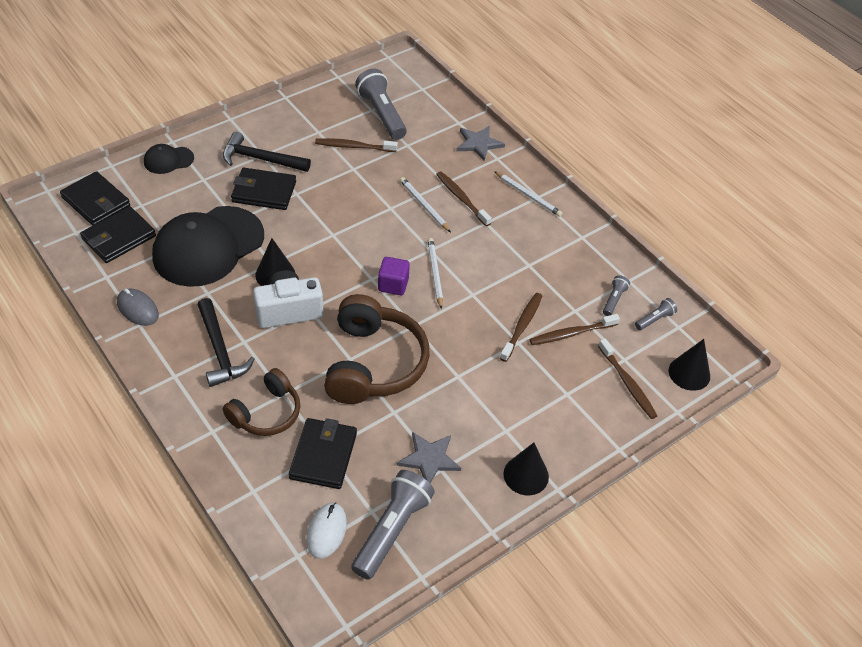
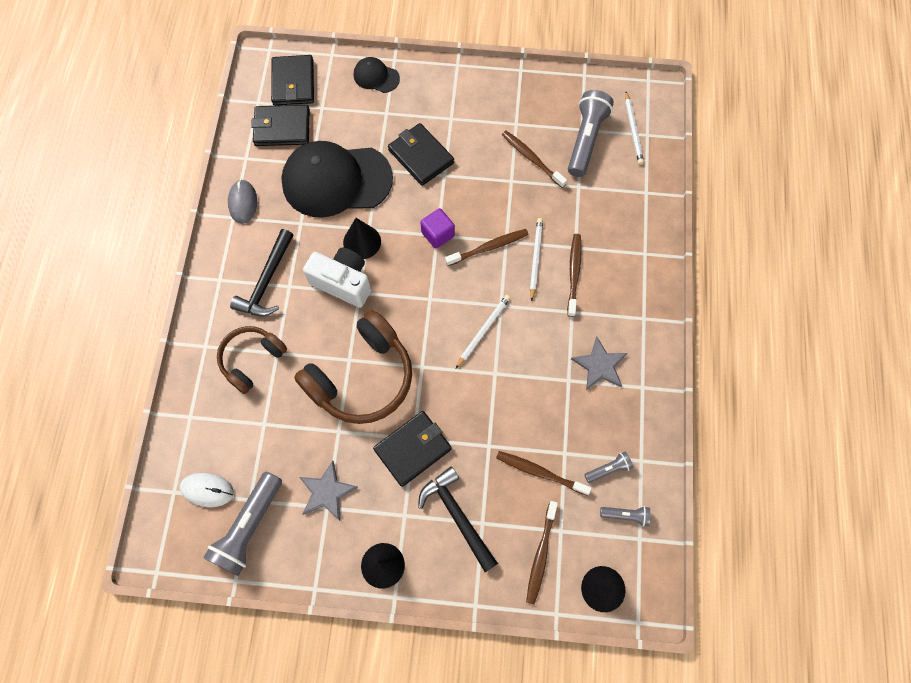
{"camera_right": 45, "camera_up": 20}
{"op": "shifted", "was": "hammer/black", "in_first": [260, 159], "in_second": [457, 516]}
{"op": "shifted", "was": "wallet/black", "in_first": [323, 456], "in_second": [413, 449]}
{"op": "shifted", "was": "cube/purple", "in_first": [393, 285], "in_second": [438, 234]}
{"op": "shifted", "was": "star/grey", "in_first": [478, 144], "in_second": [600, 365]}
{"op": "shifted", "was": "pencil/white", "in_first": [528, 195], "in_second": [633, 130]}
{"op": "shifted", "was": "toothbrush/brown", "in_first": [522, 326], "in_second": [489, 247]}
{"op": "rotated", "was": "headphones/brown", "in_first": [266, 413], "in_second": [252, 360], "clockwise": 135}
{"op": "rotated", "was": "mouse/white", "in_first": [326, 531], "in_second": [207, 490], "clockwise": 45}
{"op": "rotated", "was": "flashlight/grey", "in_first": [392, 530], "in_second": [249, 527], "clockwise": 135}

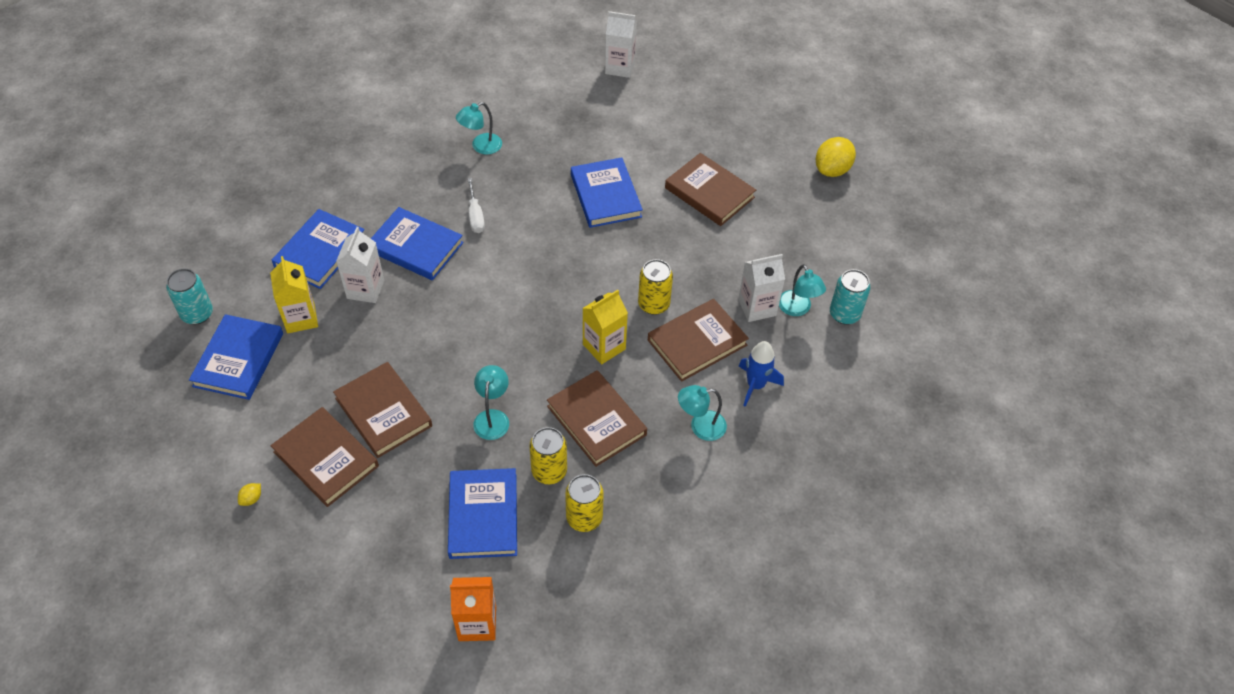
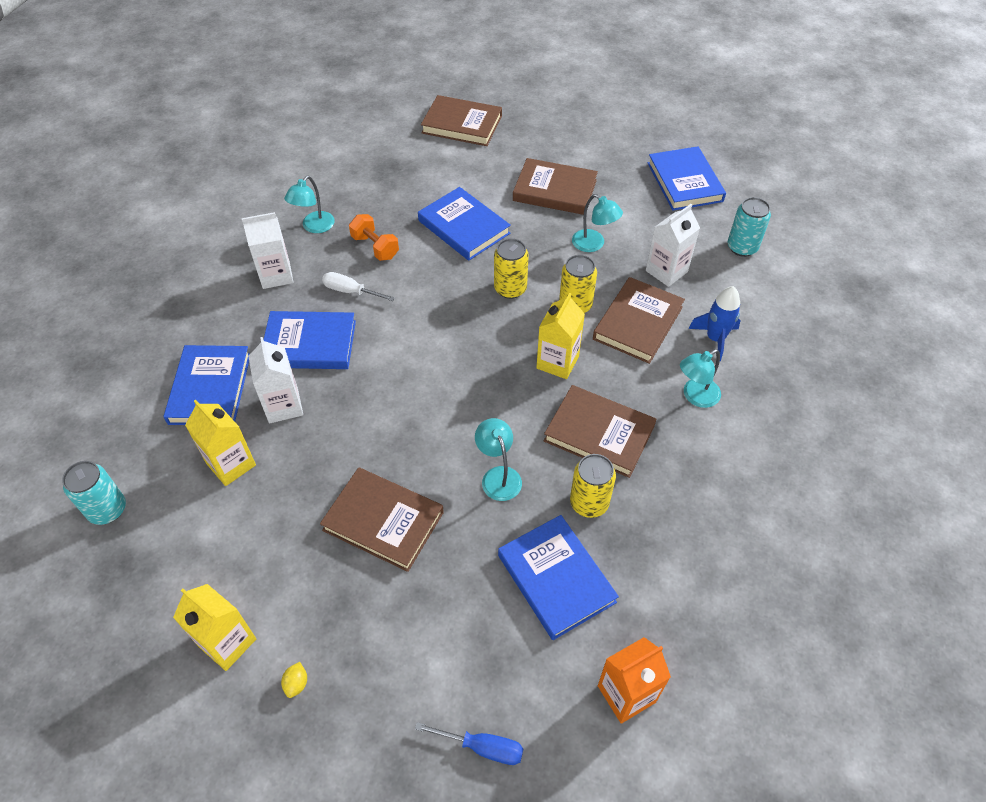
{"camera_right": -25, "camera_up": 0}
{"op": "gone", "was": "lemon/yellow", "in_first": [832, 170]}
{"op": "new", "now": "carton/yellow", "in_second": [227, 642]}
{"op": "new", "now": "dumbbell/orange", "in_second": [375, 247]}
{"op": "new", "now": "screwdriver/blue", "in_second": [482, 747]}
{"op": "shifted", "was": "book/blue", "in_first": [238, 360], "in_second": [684, 182]}
{"op": "shifted", "was": "book/brown", "in_first": [326, 459], "in_second": [462, 124]}
{"op": "shifted", "was": "can/yellow", "in_first": [584, 518], "in_second": [510, 289]}
{"op": "shifted", "was": "carton/white", "in_first": [620, 67], "in_second": [276, 275]}
{"op": "shifted", "was": "lamp/turquoise", "in_first": [797, 309], "in_second": [593, 244]}
{"op": "rotated", "was": "screwdriver/white", "in_first": [475, 215], "in_second": [351, 291], "clockwise": 150}

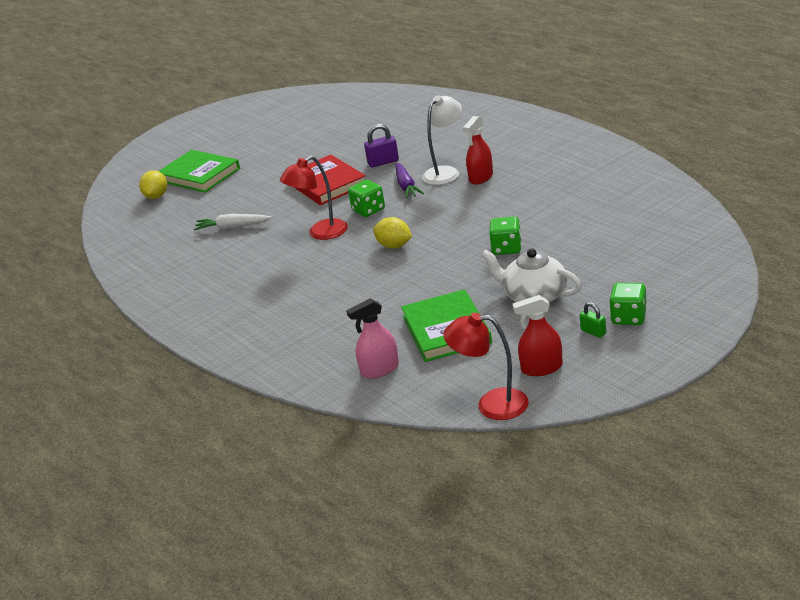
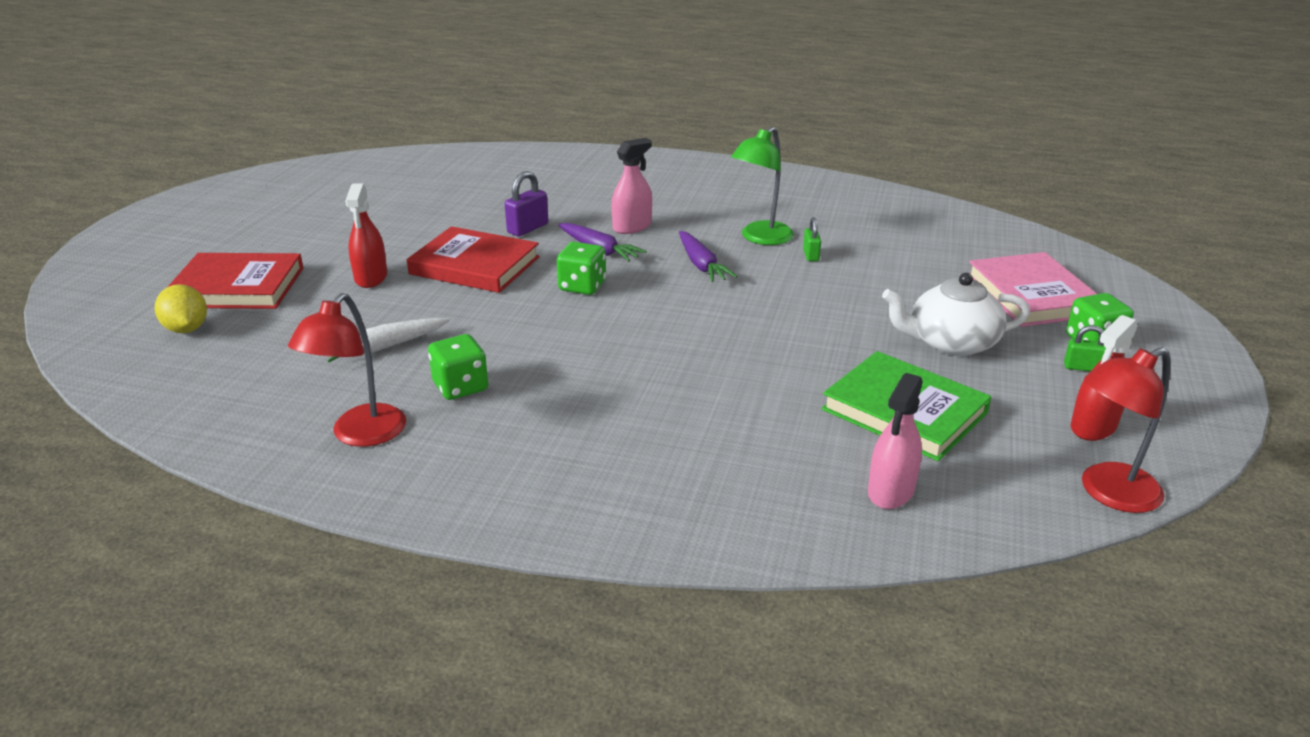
{"camera_right": -40, "camera_up": 0}
{"op": "gone", "was": "lemon/yellow", "in_first": [394, 246]}
{"op": "new", "now": "carrot/purple", "in_second": [701, 265]}
{"op": "new", "now": "lamp/green", "in_second": [760, 238]}
{"op": "new", "now": "padlock/green", "in_second": [811, 255]}
{"op": "new", "now": "book/pink", "in_second": [1032, 295]}
{"op": "shifted", "was": "lamp/red", "in_first": [321, 233], "in_second": [360, 435]}
{"op": "shifted", "was": "spray bottle/red", "in_first": [481, 177], "in_second": [371, 277]}
{"op": "shifted", "was": "dice/green", "in_first": [507, 248], "in_second": [460, 387]}
{"op": "swapped", "was": "lamp/white", "now": "spray bottle/pink", "in_first": [445, 172], "in_second": [632, 227]}
{"op": "repainted", "was": "book/green", "now": "book/red", "in_first": [199, 175], "in_second": [237, 287]}

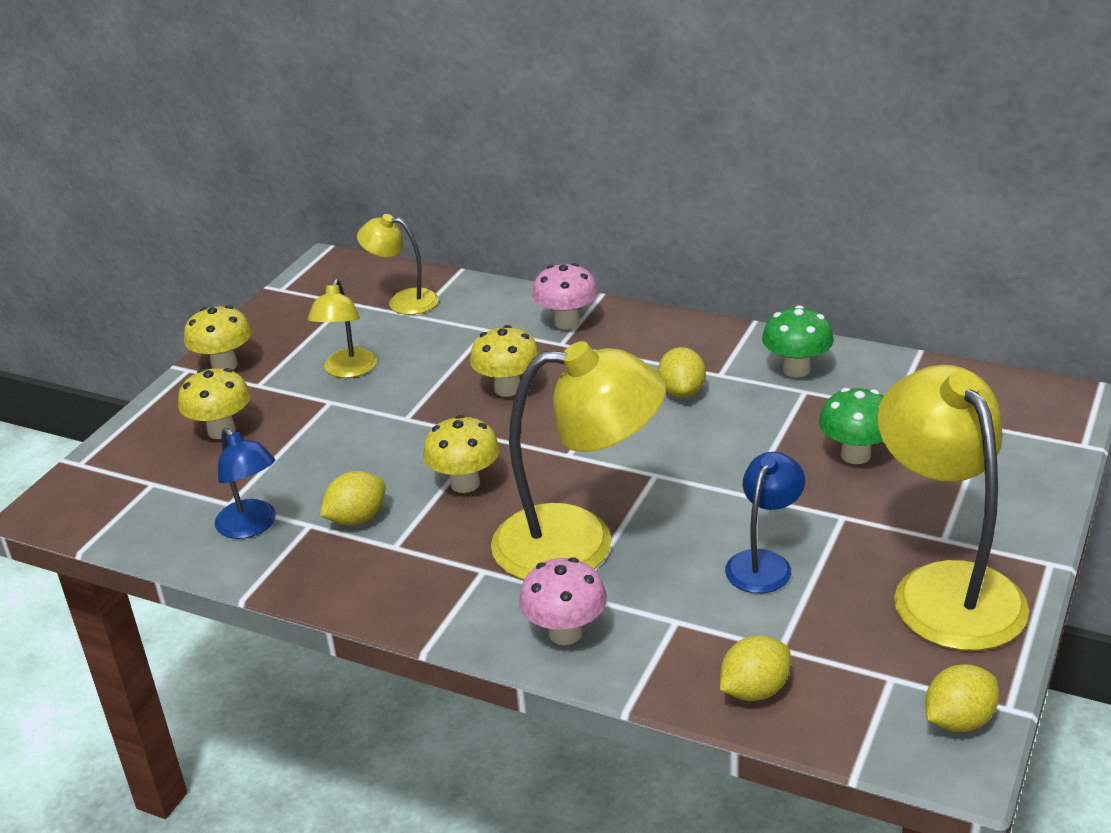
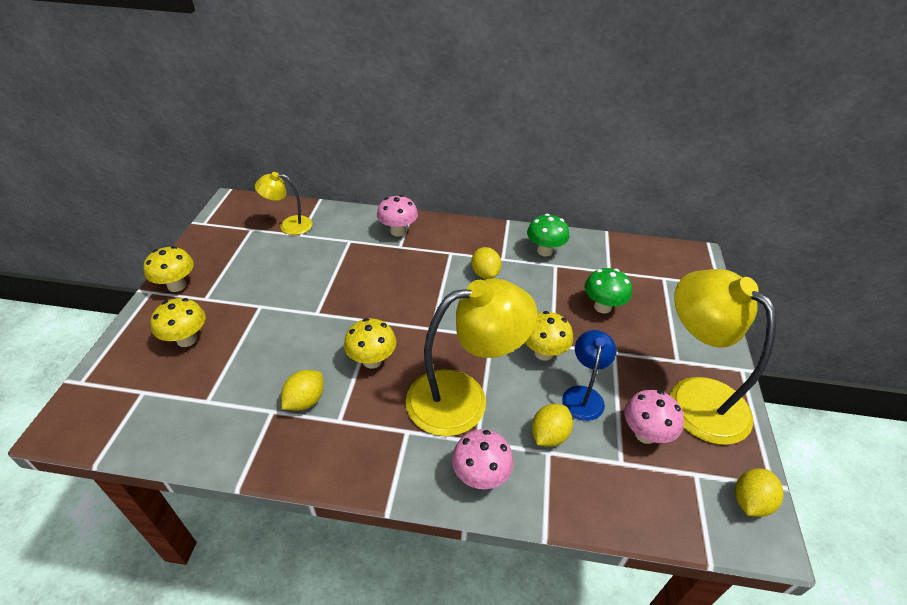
{"camera_right": -20, "camera_up": 10}
{"op": "gone", "was": "lamp/blue", "in_first": [252, 526]}
{"op": "gone", "was": "lamp/yellow", "in_first": [348, 370]}
{"op": "new", "now": "mushroom/pink", "in_second": [645, 434]}
{"op": "shifted", "was": "mushroom/yellow", "in_first": [507, 389], "in_second": [543, 353]}
{"op": "shifted", "was": "lemon/yellow", "in_first": [754, 690], "in_second": [549, 435]}

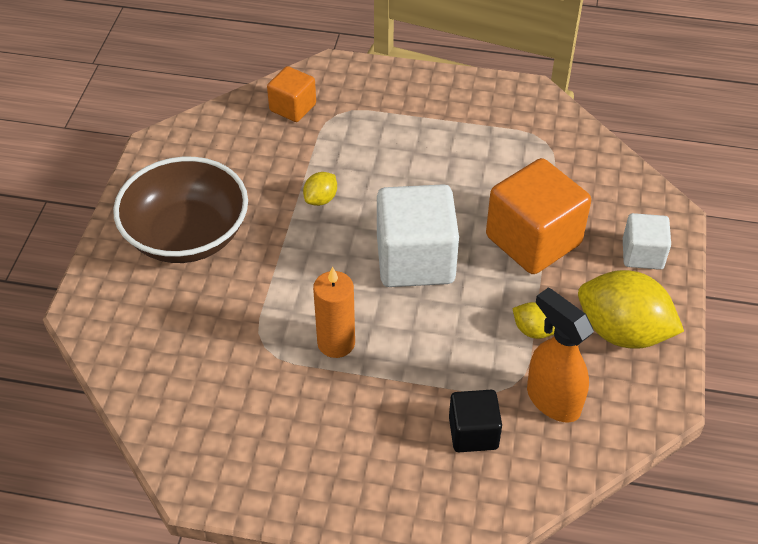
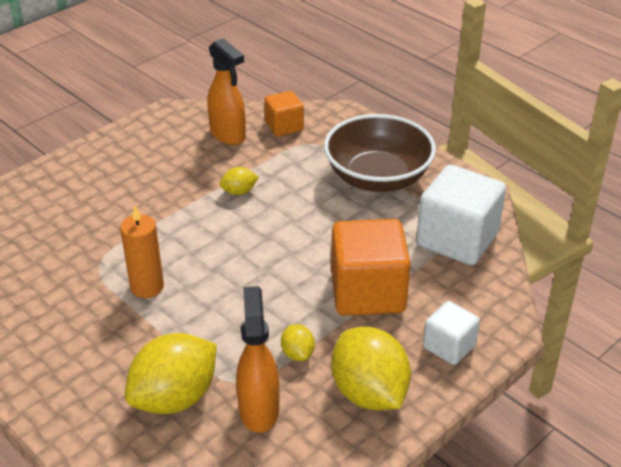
{"camera_right": 35, "camera_up": -10}
{"op": "new", "now": "spray bottle/orange", "in_second": [228, 135]}
{"op": "shifted", "was": "bowl/brown", "in_first": [187, 235], "in_second": [378, 177]}
{"op": "shifted", "was": "cube/white", "in_first": [415, 260], "in_second": [457, 239]}
{"op": "swapped", "was": "cube/black", "now": "lemon/yellow", "in_first": [473, 433], "in_second": [175, 398]}

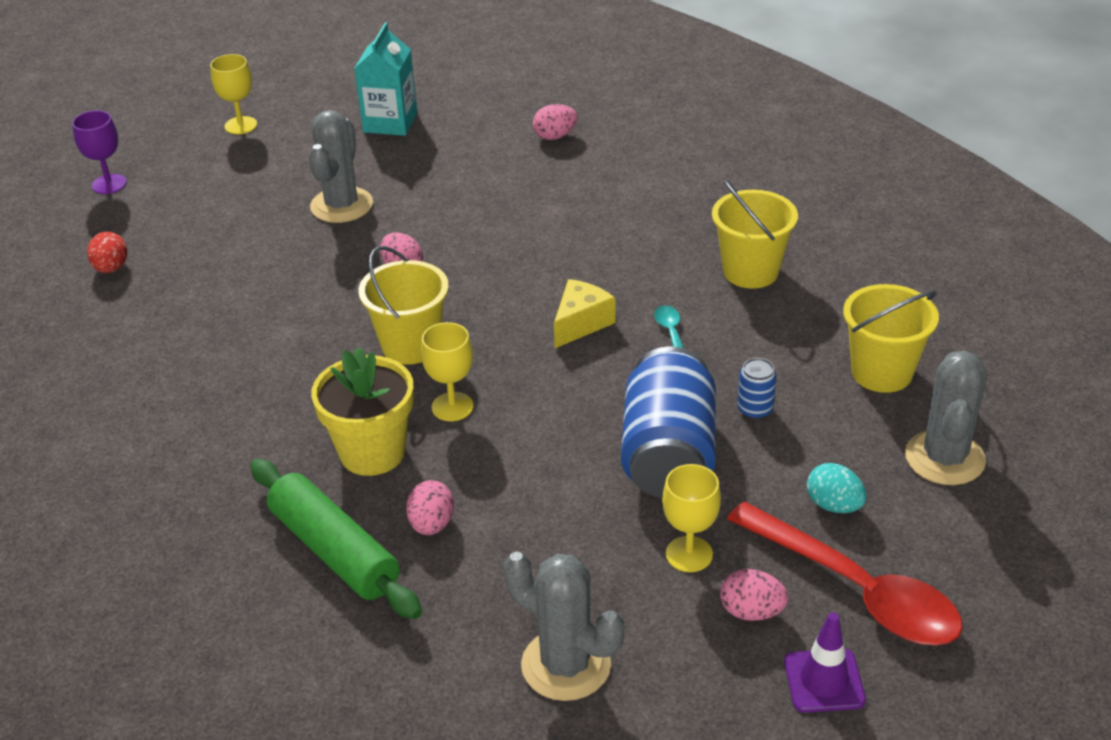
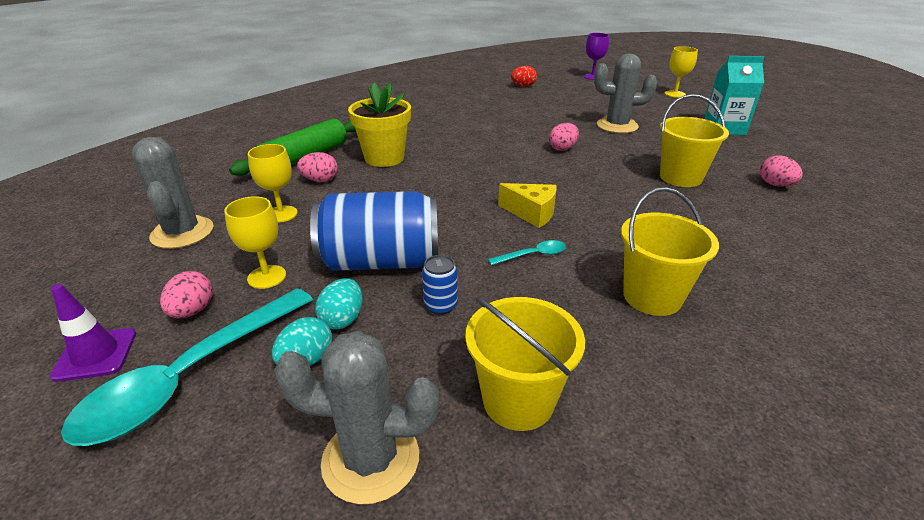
{"camera_right": 80, "camera_up": -5}
{"op": "new", "now": "egg/turquoise", "in_second": [343, 319]}
{"op": "shifted", "was": "bucket/yellow", "in_first": [410, 345], "in_second": [680, 177]}
{"op": "shifted", "was": "goblet/yellow", "in_first": [452, 407], "in_second": [281, 214]}
{"op": "repainted", "was": "spoon/red", "now": "spoon/turquoise", "in_first": [856, 590], "in_second": [191, 376]}
{"op": "rotated", "was": "cactus/grey", "in_first": [566, 665], "in_second": [182, 233], "clockwise": -45}

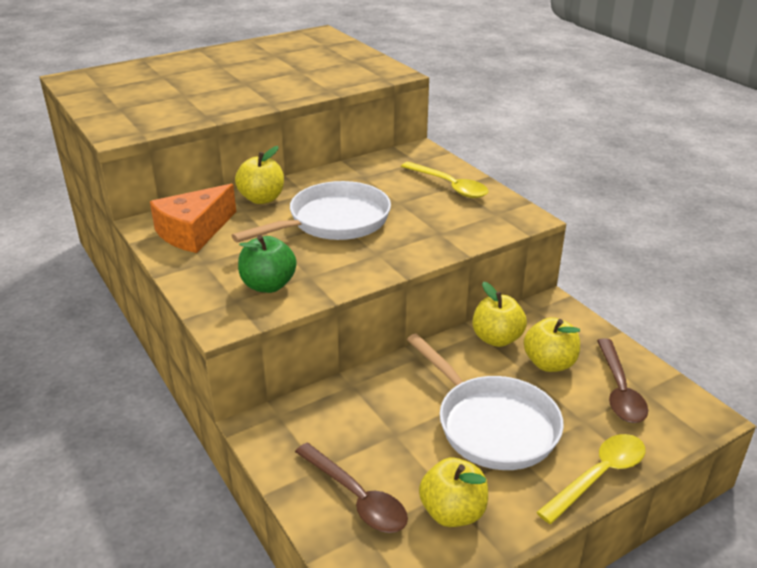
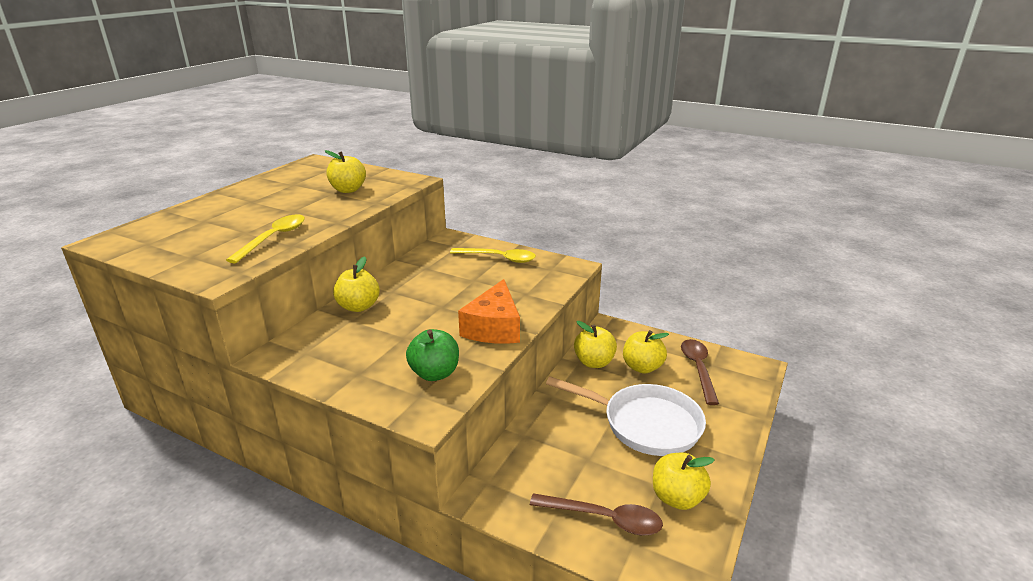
{"camera_right": -30, "camera_up": -5}
{"op": "gone", "was": "pan/white", "in_first": [333, 221]}
{"op": "new", "now": "apple/yellow", "in_second": [348, 190]}
{"op": "shifted", "was": "cheese/orange", "in_first": [194, 232], "in_second": [494, 327]}
{"op": "shifted", "was": "spoon/yellow", "in_first": [598, 476], "in_second": [274, 238]}
{"op": "rotated", "was": "spoon/brown", "in_first": [619, 390], "in_second": [698, 369], "clockwise": -150}

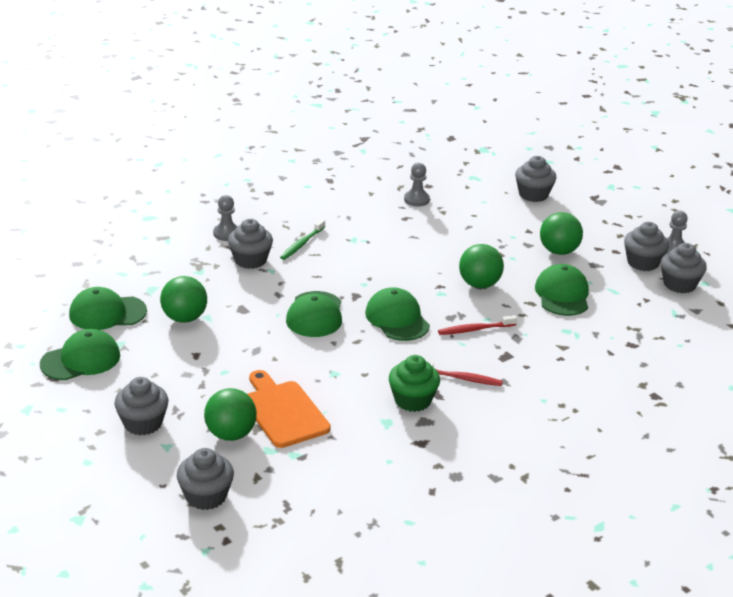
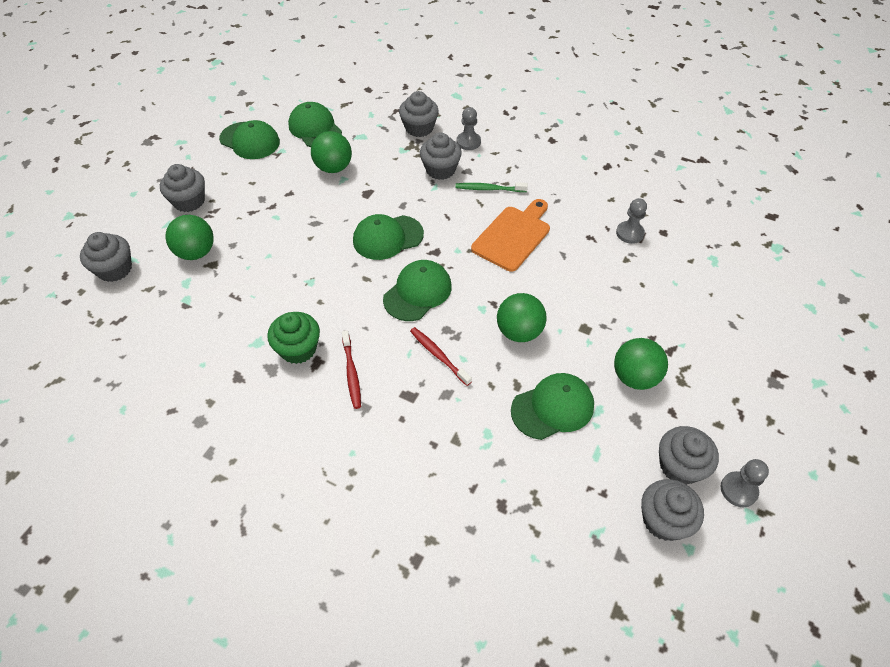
{"camera_right": 65, "camera_up": 20}
{"op": "shifted", "was": "cutting board/orange", "in_first": [283, 411], "in_second": [513, 236]}
{"op": "shifted", "was": "cupcake/grey", "in_first": [533, 194], "in_second": [419, 128]}

